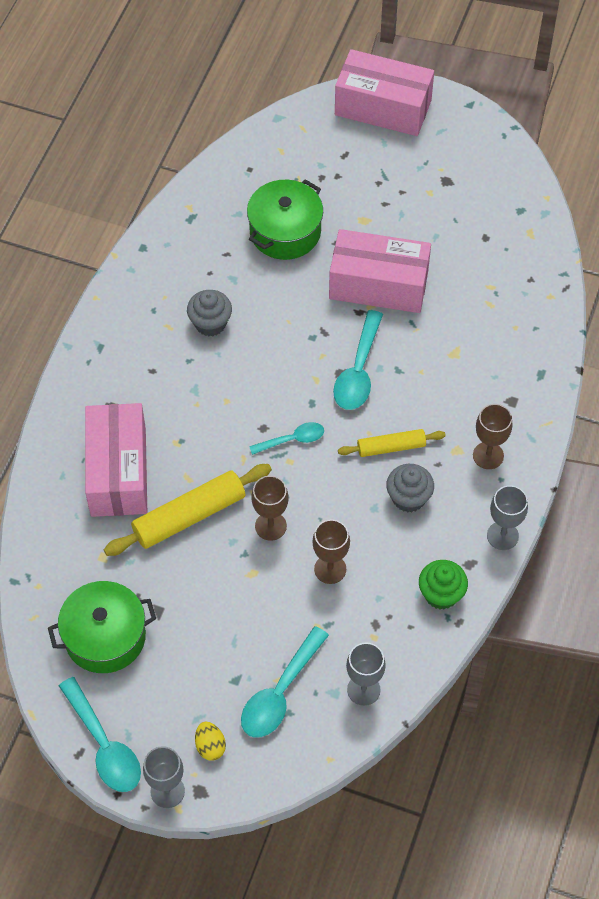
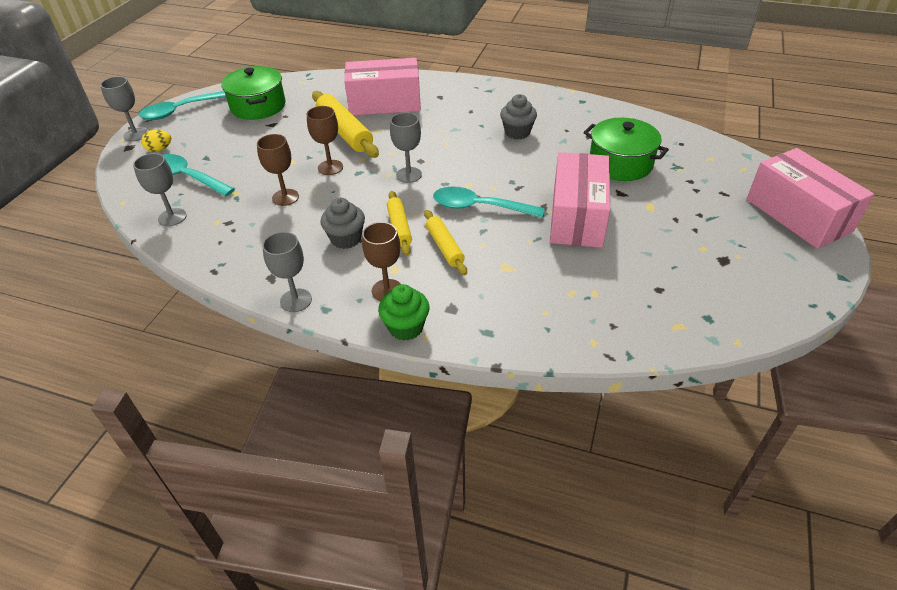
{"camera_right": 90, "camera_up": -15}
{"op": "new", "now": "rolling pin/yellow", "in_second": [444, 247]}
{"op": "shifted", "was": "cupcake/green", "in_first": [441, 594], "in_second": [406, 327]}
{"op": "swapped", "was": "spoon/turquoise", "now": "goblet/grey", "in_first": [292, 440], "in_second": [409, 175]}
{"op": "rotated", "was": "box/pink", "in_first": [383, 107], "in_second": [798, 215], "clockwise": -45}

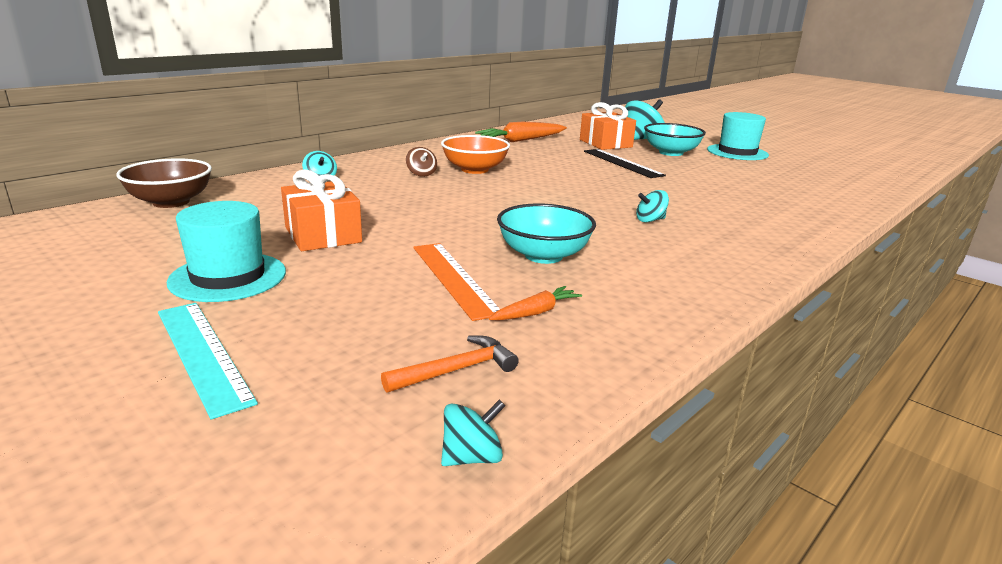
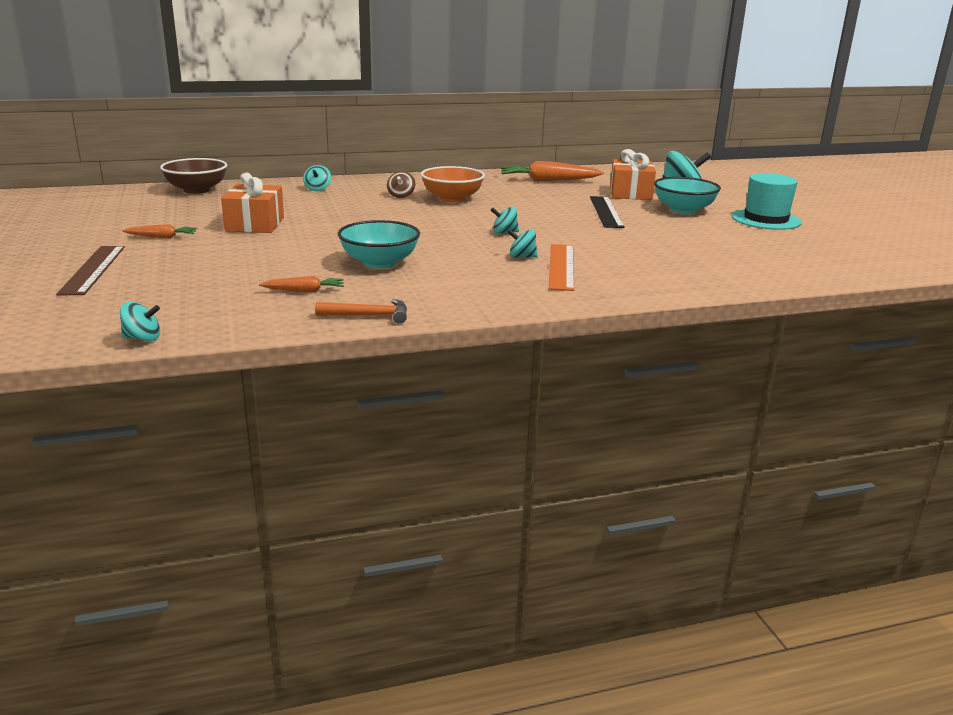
{"camera_right": 30, "camera_up": 0}
{"op": "new", "now": "spinning top/turquoise", "in_second": [504, 232]}
{"op": "shifted", "was": "hammer/orange", "in_first": [456, 370], "in_second": [368, 315]}
{"op": "shifted", "was": "ruler/orange", "in_first": [454, 278], "in_second": [561, 266]}
{"op": "swapped", "was": "hat/turquoise", "now": "carrot/orange", "in_first": [228, 277], "in_second": [162, 237]}
{"op": "repainted", "was": "ruler/turquoise", "now": "ruler/brown", "in_first": [202, 354], "in_second": [93, 269]}

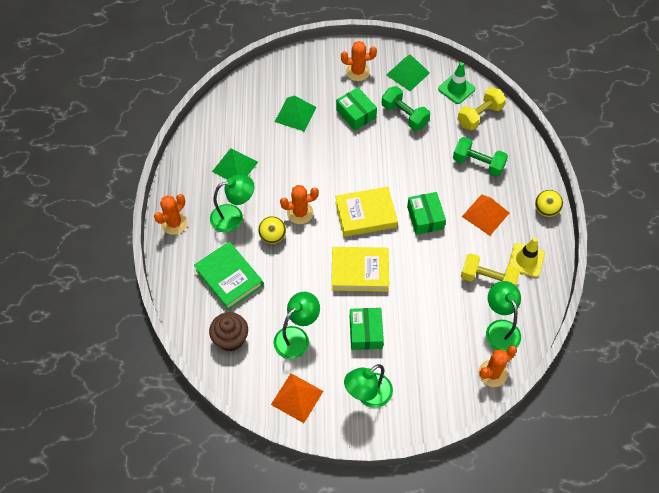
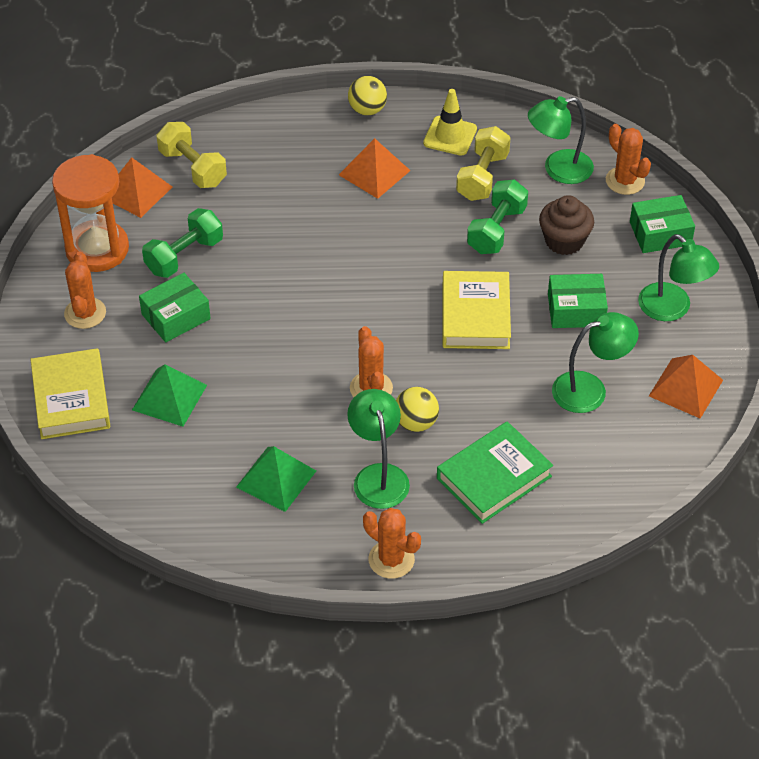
{"camera_right": -90, "camera_up": -10}
{"op": "shifted", "was": "cupcake/brown", "in_first": [230, 338], "in_second": [564, 241]}
{"op": "shifted", "was": "book/yellow", "in_first": [365, 214], "in_second": [71, 399]}
{"op": "shifted", "was": "box/green", "in_first": [425, 218], "in_second": [660, 233]}
{"op": "shifted", "was": "dumbbell/green", "in_first": [478, 163], "in_second": [496, 230]}
{"op": "swapped", "was": "pyramid/green", "now": "hourglass/orange", "in_first": [408, 73], "in_second": [97, 249]}
{"op": "swapped", "was": "traffic cone/green", "now": "pyramid/orange", "in_first": [456, 89], "in_second": [136, 192]}
{"op": "rotated", "was": "lamp/green", "in_first": [297, 337], "in_second": [590, 389], "clockwise": 120}

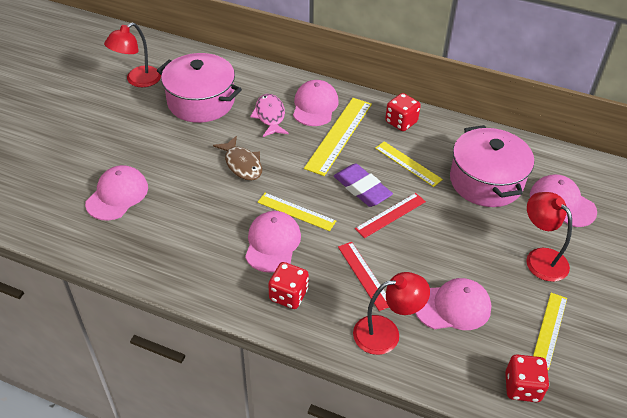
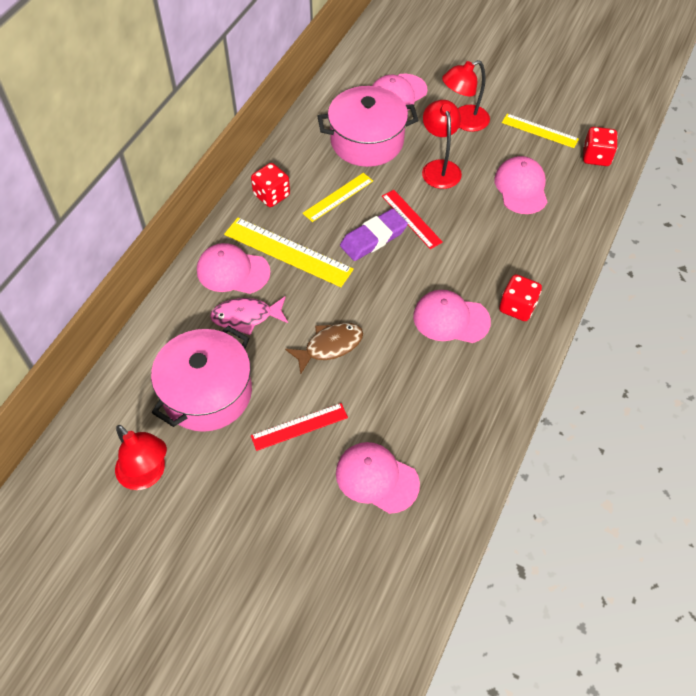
{"camera_right": -85, "camera_up": 10}
{"op": "gone", "was": "ruler/yellow", "in_first": [296, 211]}
{"op": "shifted", "was": "ruler/red", "in_first": [364, 275], "in_second": [299, 426]}
{"op": "shifted", "was": "lamp/red", "in_first": [386, 333], "in_second": [439, 168]}

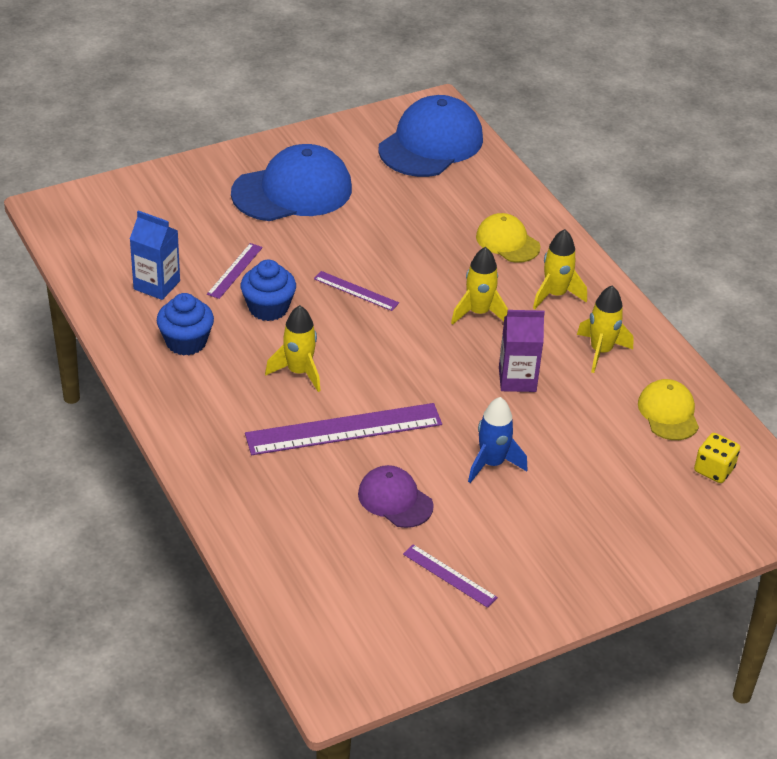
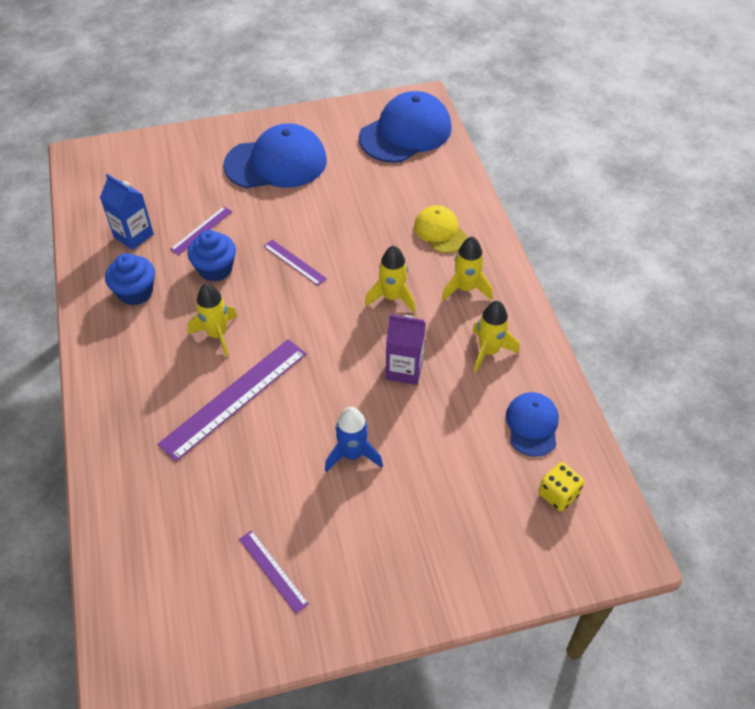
{"camera_right": 15, "camera_up": 10}
{"op": "gone", "was": "cap/purple", "in_first": [395, 500]}
{"op": "repainted", "was": "cap/yellow", "now": "cap/blue", "in_first": [668, 413], "in_second": [532, 425]}
{"op": "rotated", "was": "ruler/purple", "in_first": [344, 429], "in_second": [234, 398], "clockwise": -45}

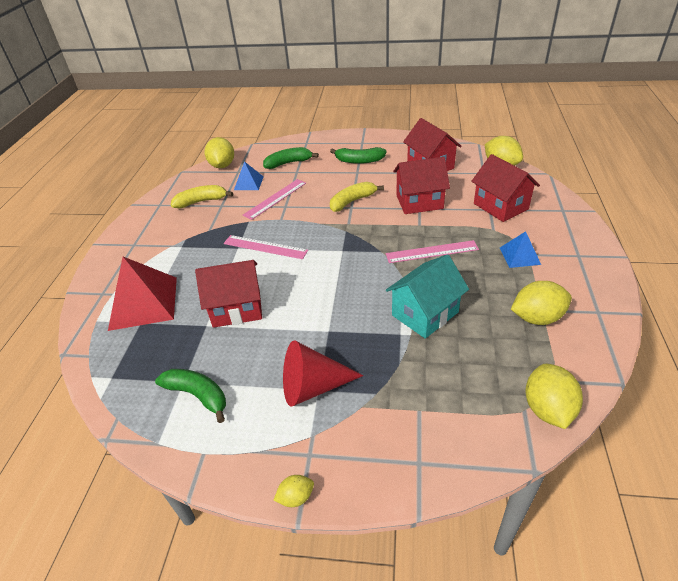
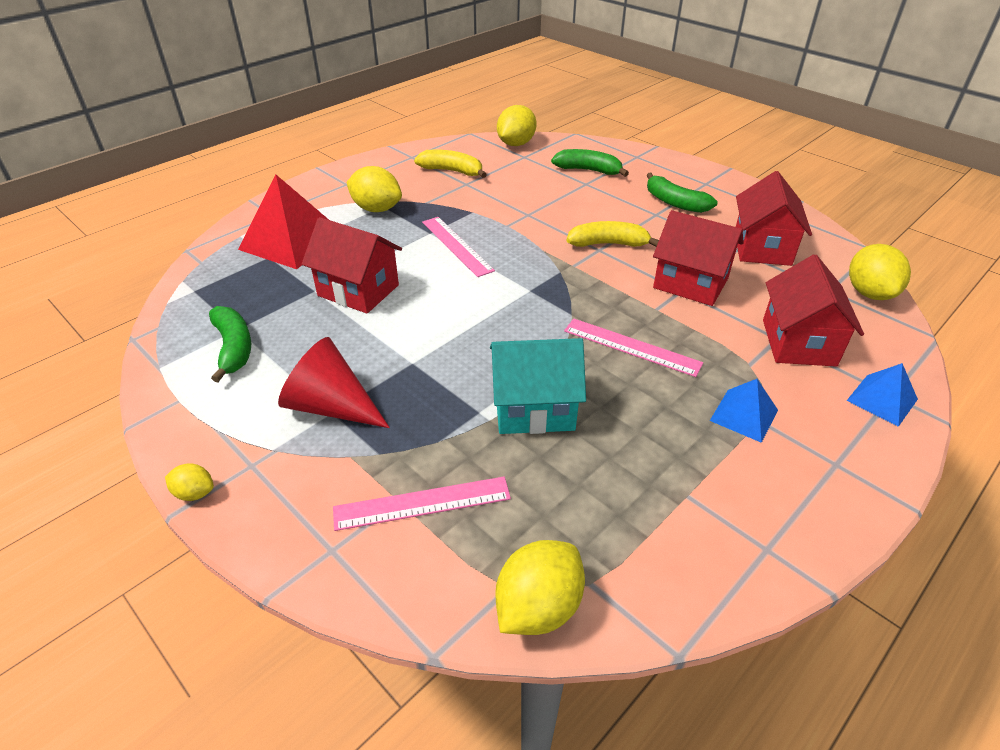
{"camera_right": 35, "camera_up": 0}
{"op": "shifted", "was": "pyramid/blue", "in_first": [248, 183], "in_second": [882, 399]}
{"op": "shifted", "was": "ruler/pink", "in_first": [275, 199], "in_second": [422, 503]}
{"op": "shifted", "was": "lemon/yellow", "in_first": [537, 318], "in_second": [376, 209]}

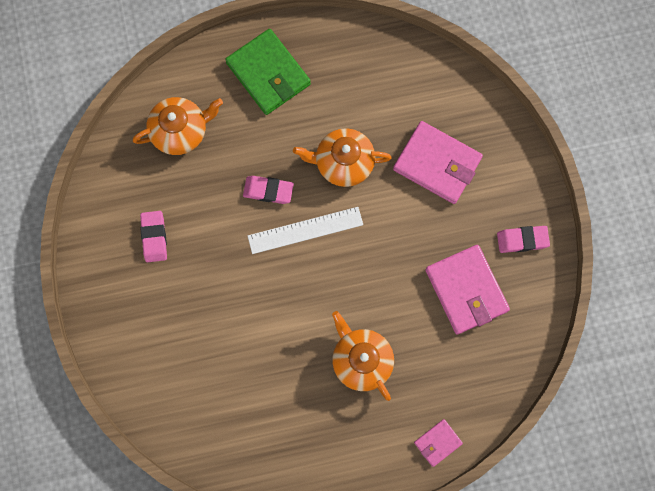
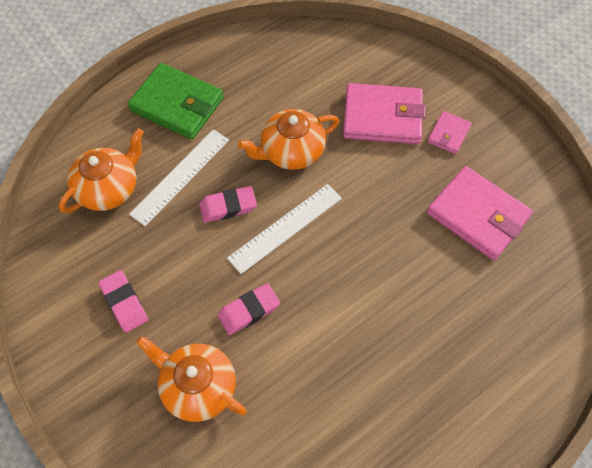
{"camera_right": -25, "camera_up": -15}
{"op": "new", "now": "ruler/white", "in_second": [180, 176]}
{"op": "shifted", "was": "teapot/orange", "in_first": [361, 360], "in_second": [198, 387]}
{"op": "shifted", "was": "wallet/pink", "in_first": [437, 443], "in_second": [448, 134]}
{"op": "shifted", "was": "eraser/pink", "in_first": [522, 240], "in_second": [249, 311]}

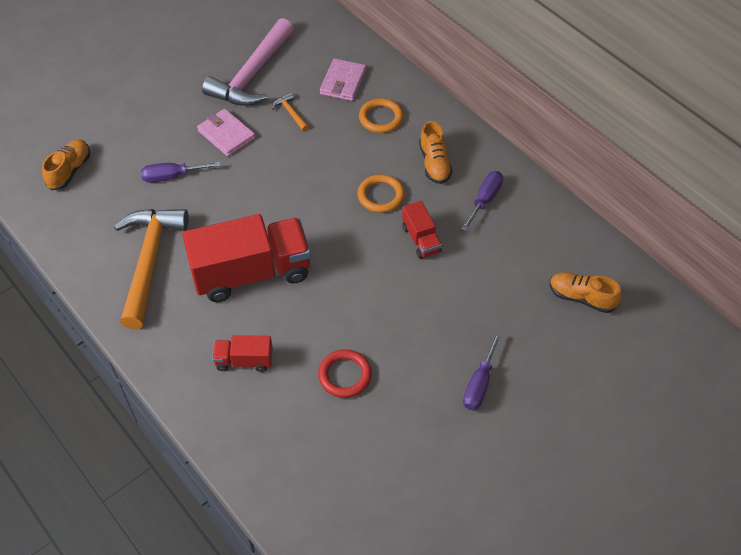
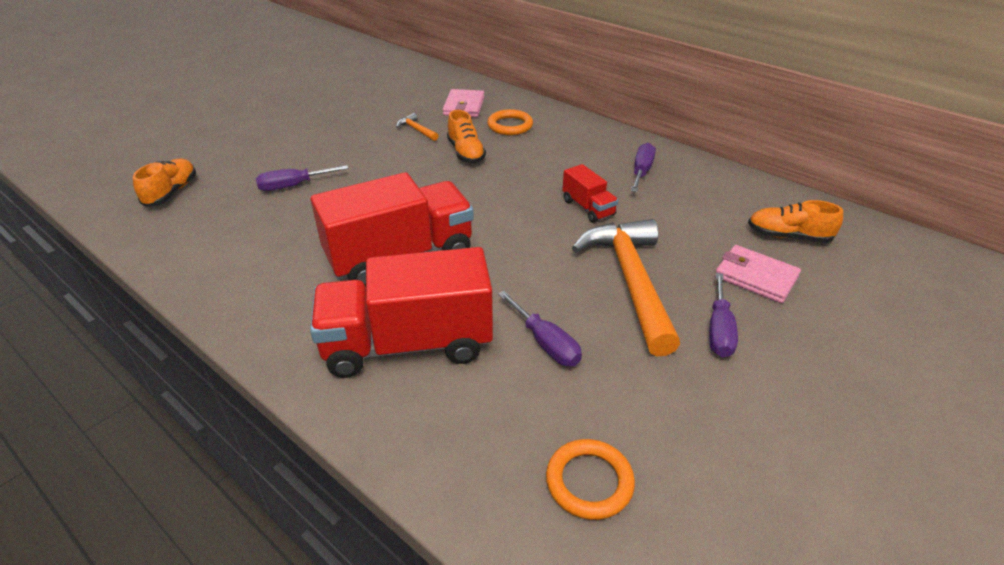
{"camera_right": -10, "camera_up": -15}
{"op": "gone", "was": "hammer/pink", "in_first": [252, 74]}
{"op": "shifted", "was": "hammer/orange", "in_first": [149, 262], "in_second": [630, 281]}
{"op": "shifted", "was": "wallet/pink", "in_first": [226, 134], "in_second": [755, 277]}
{"op": "shifted", "was": "ring/orange", "in_first": [381, 196], "in_second": [589, 482]}
{"op": "shifted", "was": "shoe/orange", "in_first": [434, 163], "in_second": [466, 153]}
{"op": "swapped", "was": "ring/red", "now": "screwdriver/purple", "in_first": [345, 375], "in_second": [545, 343]}
{"op": "scaled", "was": "truck/red", "in_first": [244, 360], "in_second": [408, 344], "ratio": 2.14}

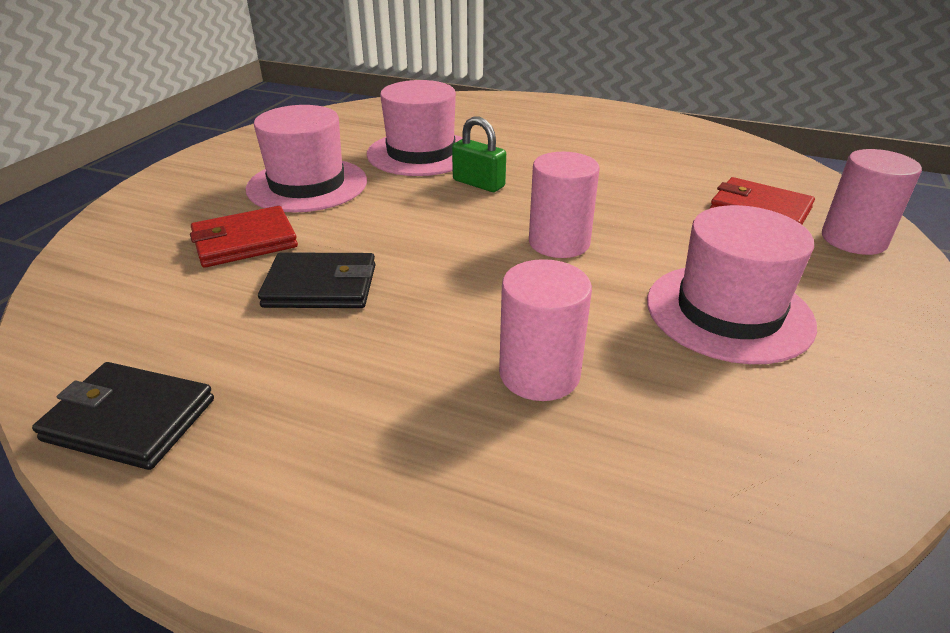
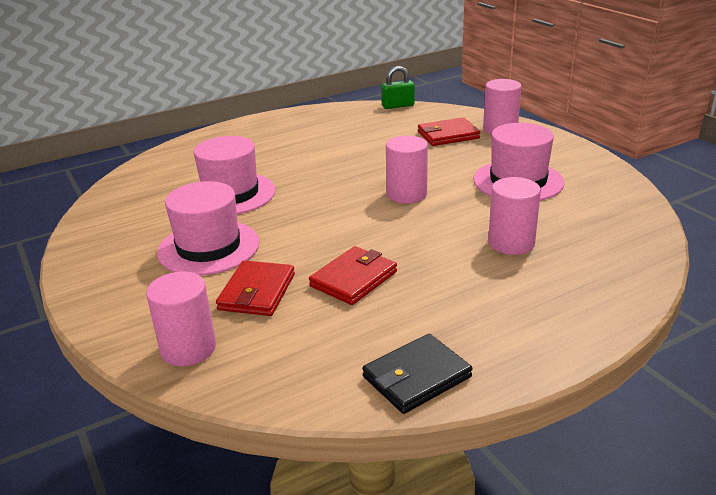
{"camera_right": -50, "camera_up": -5}
{"op": "new", "now": "cylinder/pink", "in_second": [188, 349]}
{"op": "shifted", "was": "padlock/green", "in_first": [478, 183], "in_second": [398, 106]}
{"op": "repainted", "was": "wallet/black", "now": "wallet/red", "in_first": [321, 286], "in_second": [353, 279]}

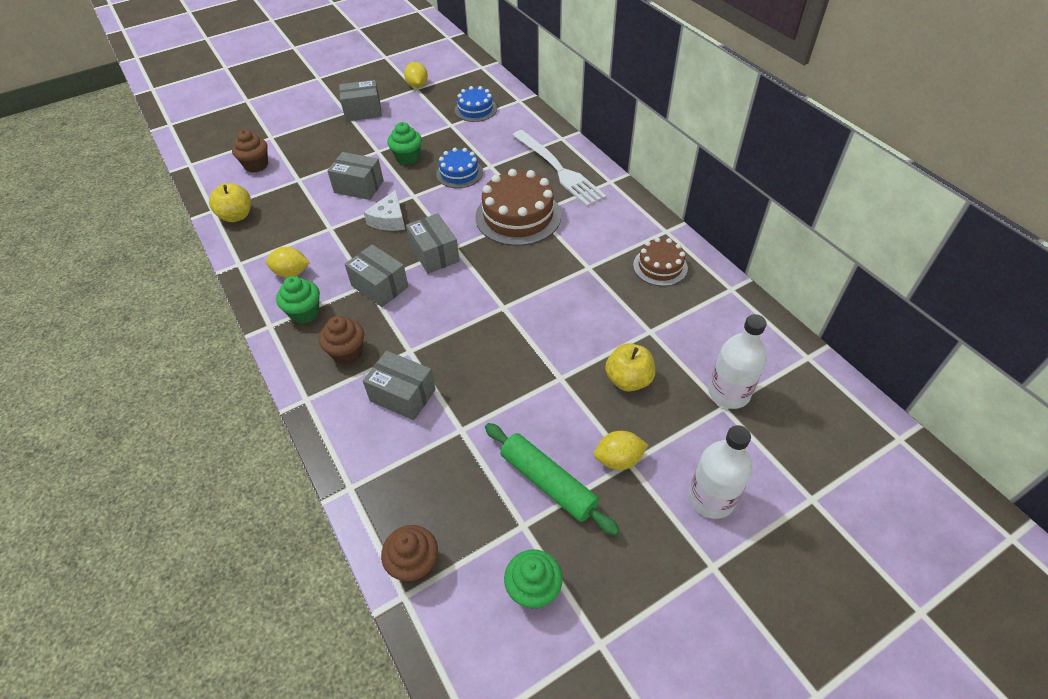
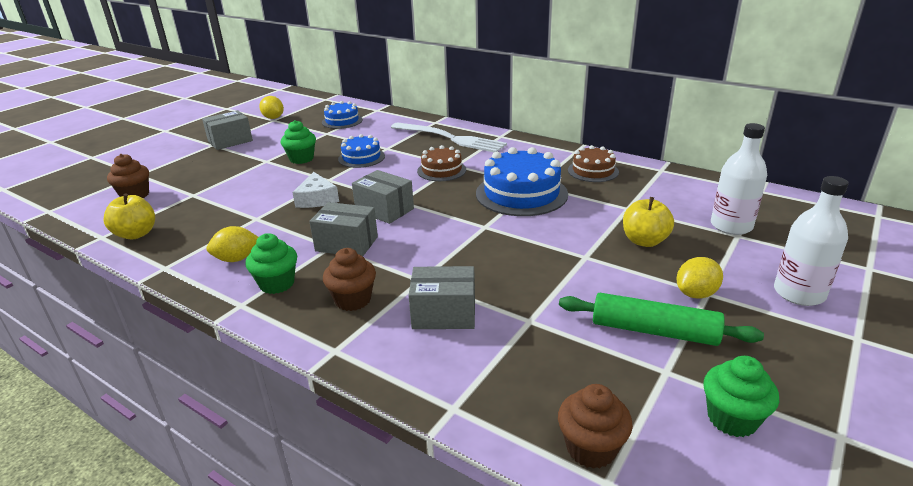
{"camera_right": -25, "camera_up": -20}
{"op": "gone", "was": "box/grey", "in_first": [359, 187]}
{"op": "new", "now": "cake/blue", "in_second": [521, 194]}
{"op": "scaled", "was": "cake/brown", "in_first": [518, 216], "in_second": [441, 170], "ratio": 0.58}

